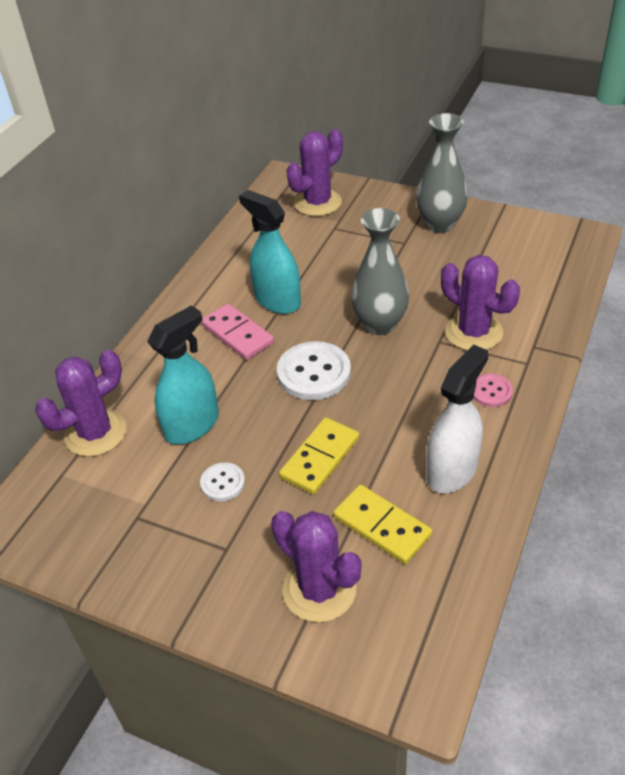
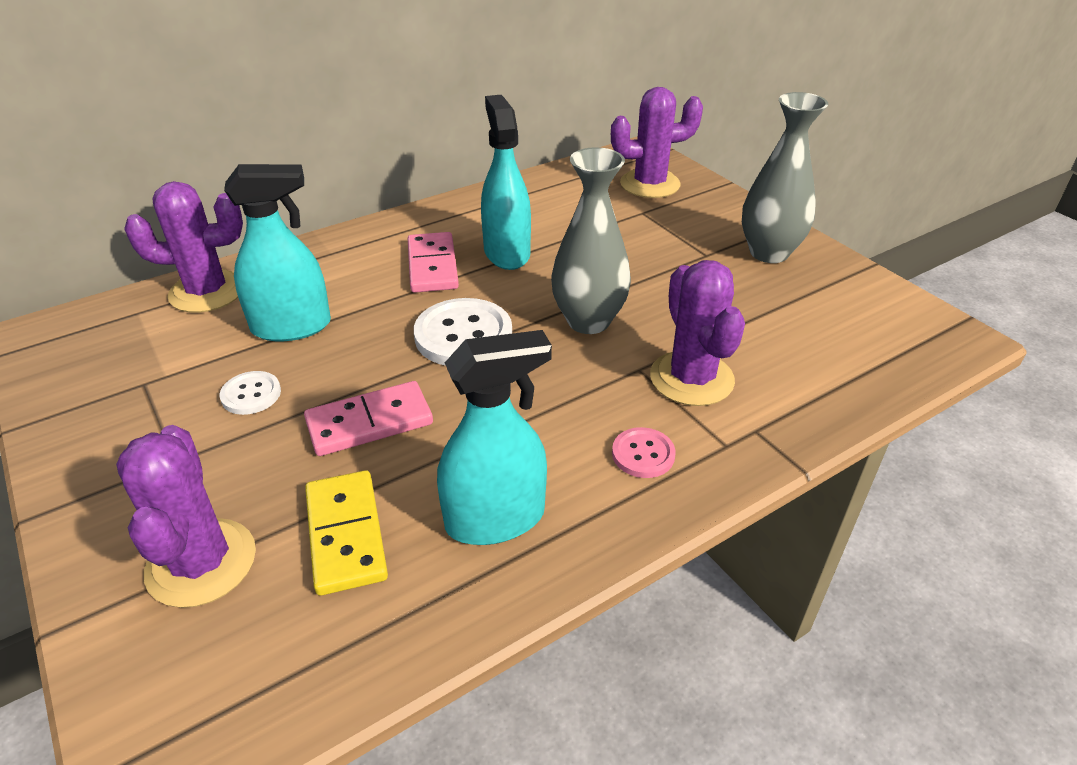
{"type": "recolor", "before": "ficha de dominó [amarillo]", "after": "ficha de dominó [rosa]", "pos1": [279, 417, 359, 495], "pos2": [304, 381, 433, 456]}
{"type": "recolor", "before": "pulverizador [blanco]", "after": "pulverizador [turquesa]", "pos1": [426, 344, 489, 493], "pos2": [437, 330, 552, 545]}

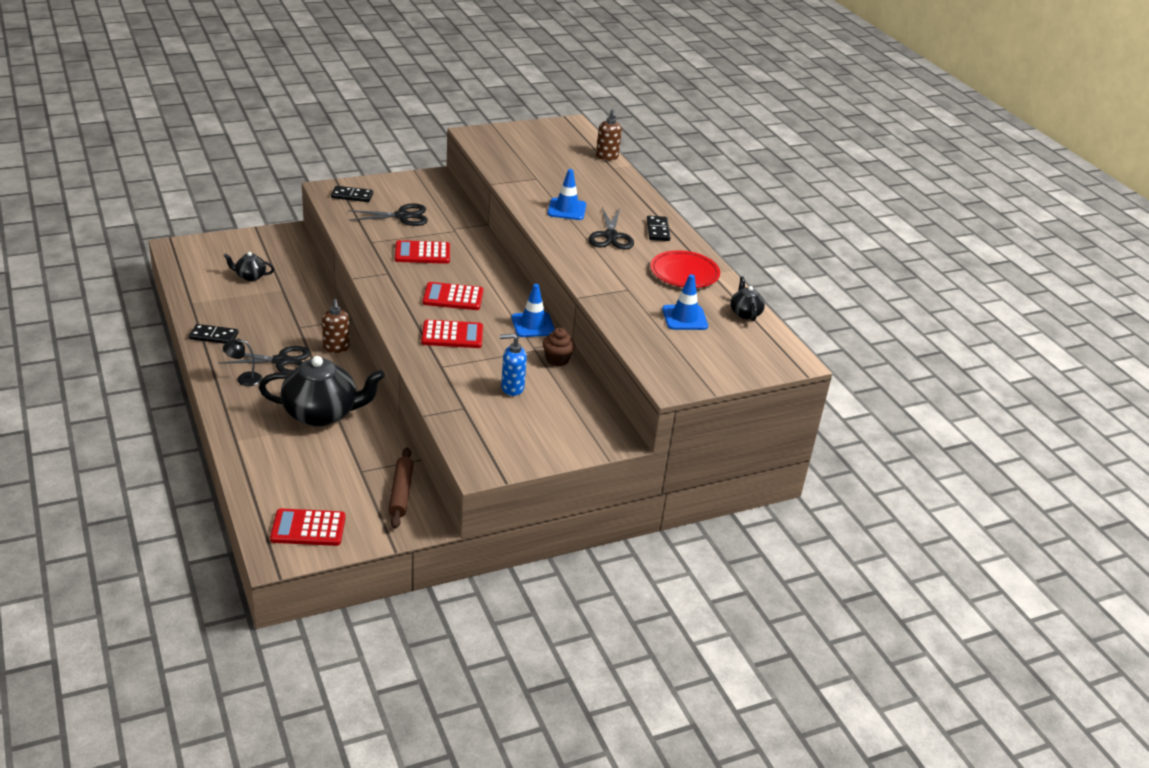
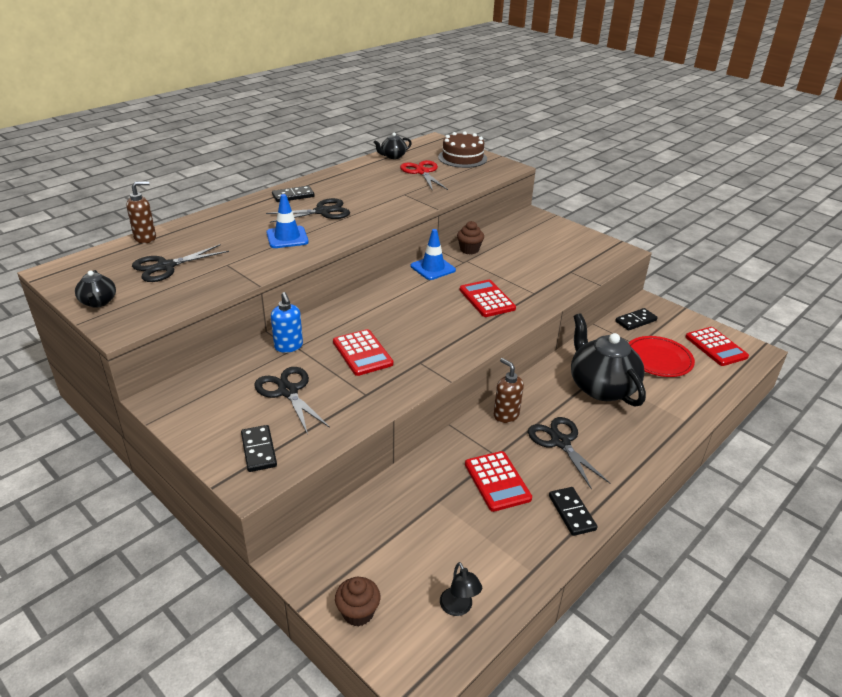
{"type": "move", "before": "lámpara [negro]", "pos1": [223, 338, 262, 386], "pos2": [440, 562, 482, 616]}
{"type": "move", "before": "tetera [negro]", "pos1": [224, 252, 274, 281], "pos2": [75, 270, 116, 308]}
{"type": "rotate", "before": "dispensador de jabón [marrón]", "pos1": [322, 299, 350, 353], "pos2": [494, 358, 524, 423], "turn": -90}
{"type": "replace", "before": "rodillo [marrón]", "after": "ficha de dominó [negro]", "pos1": [388, 448, 414, 529], "pos2": [615, 308, 658, 331]}
{"type": "move", "before": "calculadora [rojo]", "pos1": [422, 282, 483, 310], "pos2": [465, 451, 532, 512]}
{"type": "move", "before": "dispensador de jabón [azul]", "pos1": [500, 334, 527, 396], "pos2": [271, 292, 303, 353]}
{"type": "move", "before": "plato [rojo]", "pos1": [650, 250, 720, 288], "pos2": [629, 336, 695, 377]}
{"type": "replace", "before": "cono de tráfico [azul]", "after": "tijeras [rojo]", "pos1": [662, 274, 708, 330], "pos2": [400, 160, 448, 191]}
{"type": "insert", "after": "tijeras [negro]", "pos2": [132, 244, 229, 282]}
{"type": "insert", "after": "magdalena [marrón]", "pos2": [335, 577, 380, 627]}
{"type": "insert", "after": "tarta [marrón]", "pos2": [438, 131, 487, 168]}

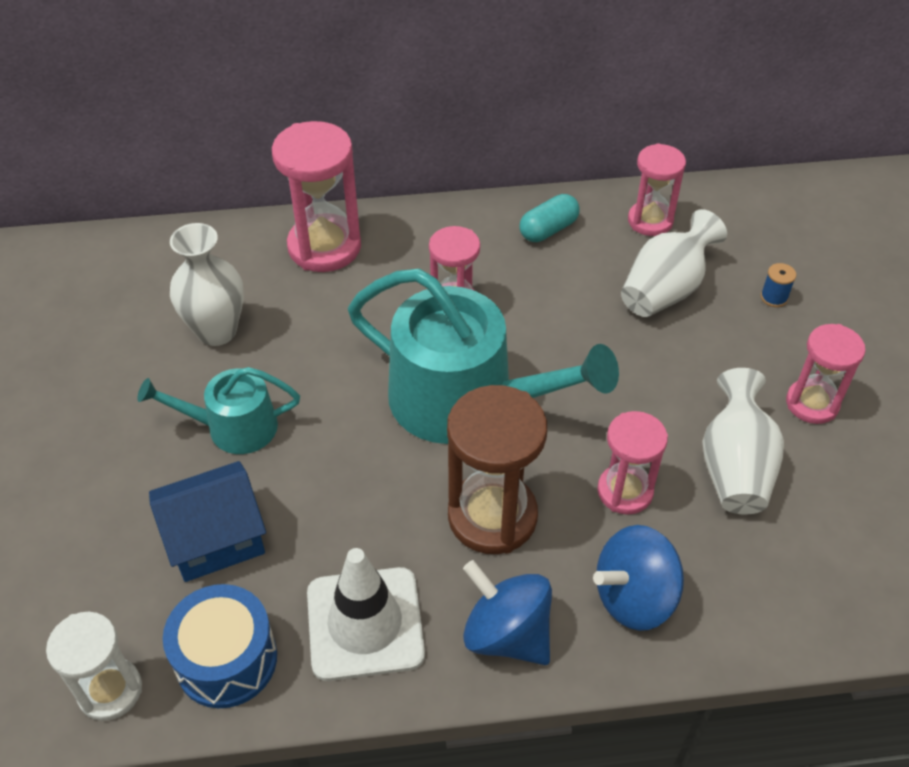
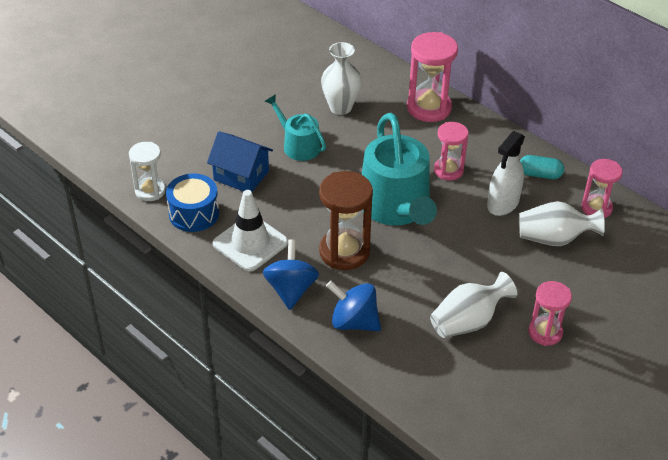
{"type": "delete", "before": "reloj de arena [rosa]", "pos1": [597, 411, 668, 515]}
{"type": "delete", "before": "carrete [azul]", "pos1": [761, 263, 796, 307]}
{"type": "insert", "after": "pulverizador [blanco]", "pos2": [487, 131, 525, 216]}

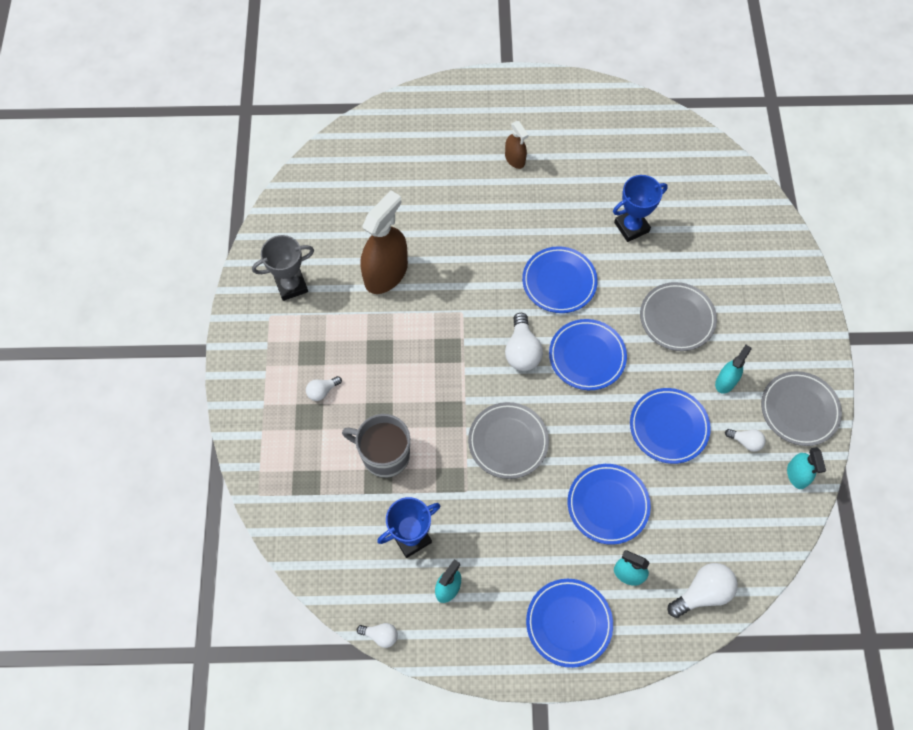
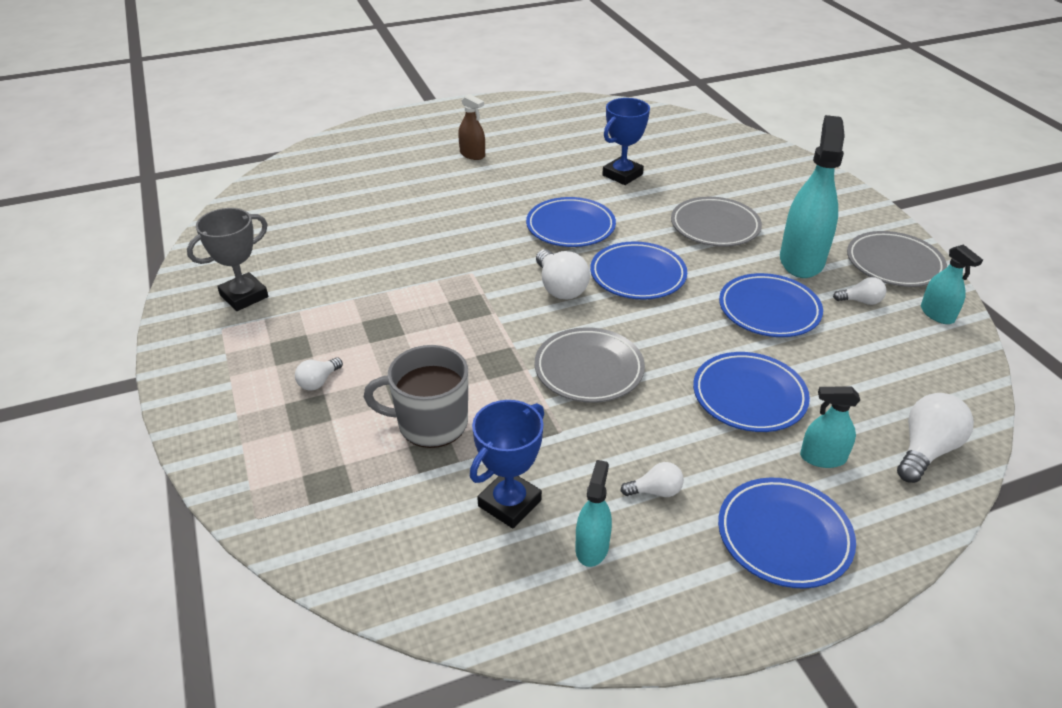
{"type": "move", "before": "bombilla [blanco]", "pos1": [357, 623, 398, 648], "pos2": [620, 462, 684, 497]}
{"type": "delete", "before": "pulverizador [marrón]", "pos1": [360, 190, 408, 294]}
{"type": "resize", "before": "pulverizador [turquesa]", "pos1": [715, 345, 751, 394], "pos2": [780, 115, 845, 278], "scale": 1.95}

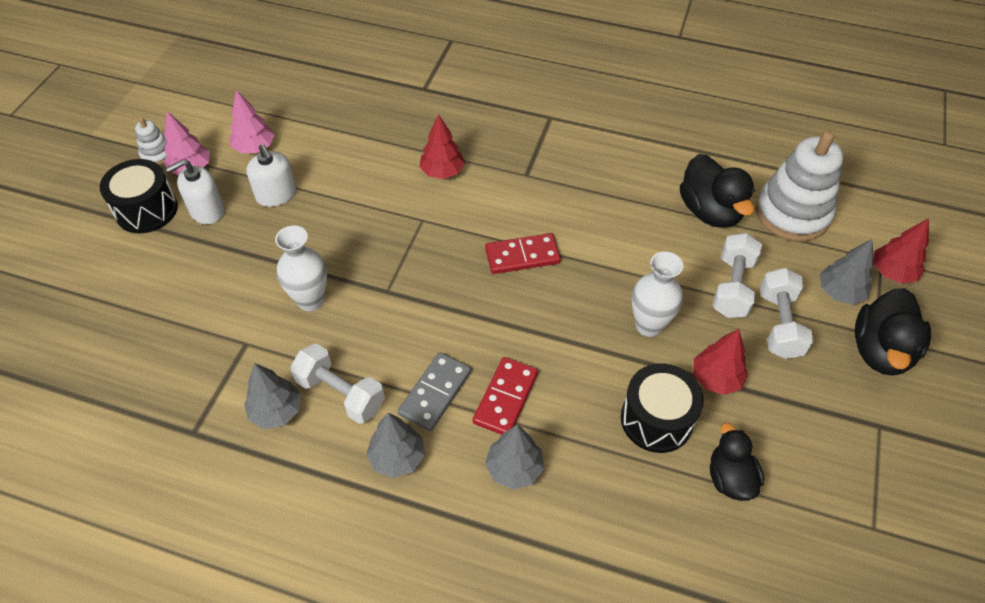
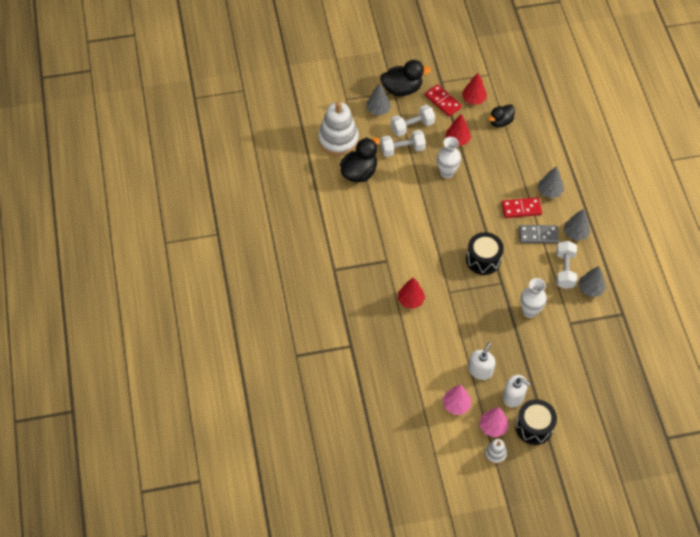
{"type": "move", "before": "ficha de dominó [rojo]", "pos1": [485, 233, 561, 274], "pos2": [425, 84, 462, 117]}
{"type": "move", "before": "tambor [negro]", "pos1": [621, 363, 704, 453], "pos2": [466, 232, 504, 275]}
{"type": "move", "before": "árbol [rojo]", "pos1": [873, 218, 929, 284], "pos2": [462, 73, 487, 105]}

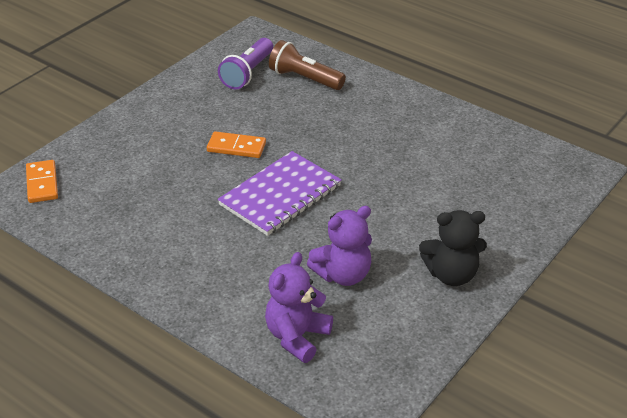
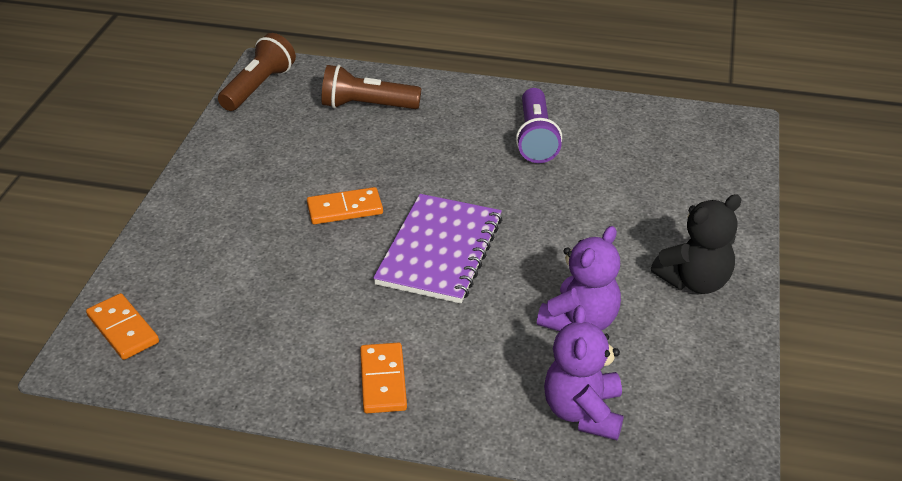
{"type": "move", "before": "lámpara de mano [morado]", "pos1": [218, 38, 273, 89], "pos2": [516, 88, 562, 163]}
{"type": "insert", "after": "lámpara de mano [marrón]", "pos2": [218, 33, 296, 111]}
{"type": "insert", "after": "ficha de dominó [naranja]", "pos2": [360, 343, 407, 413]}

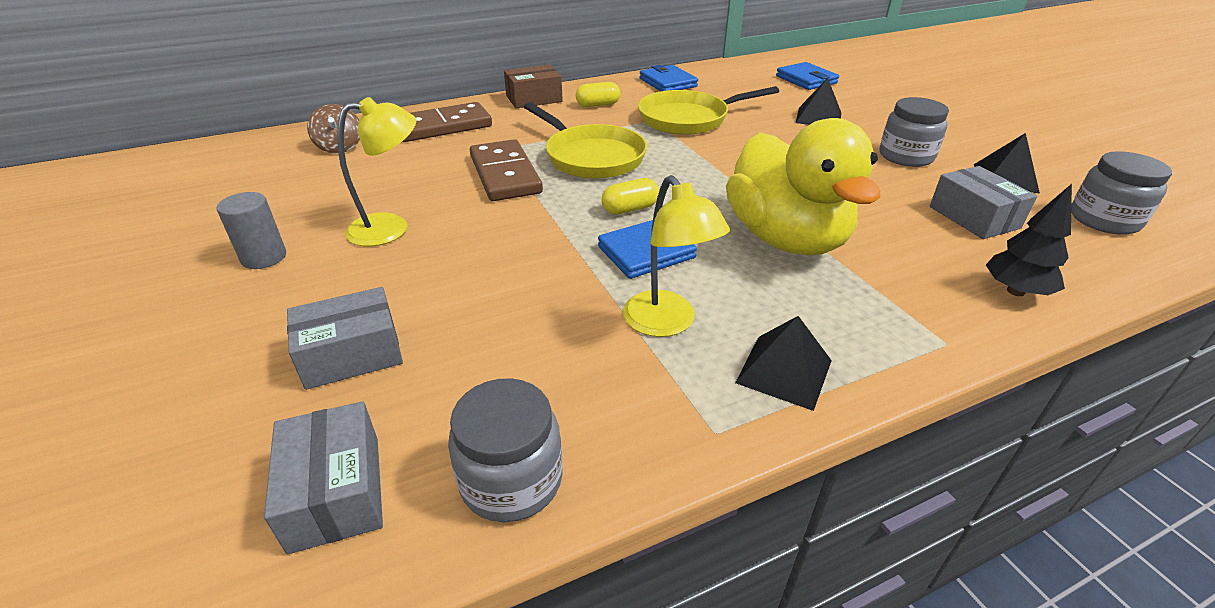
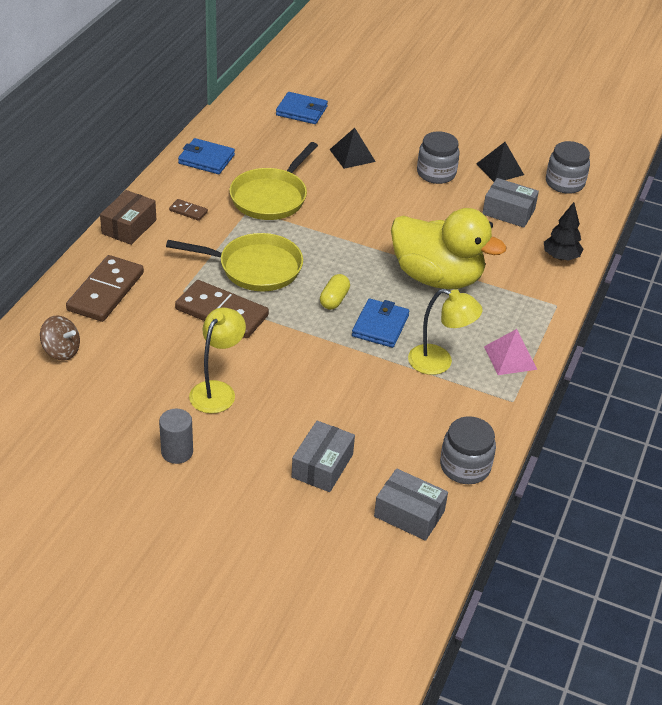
{"type": "replace", "before": "cápsula [amarillo]", "after": "ficha de dominó [marrón]", "pos1": [576, 82, 620, 107], "pos2": [169, 199, 208, 221]}
{"type": "recolor", "before": "pirámide [negro]", "after": "pirámide [rosa]", "pos1": [735, 316, 832, 411], "pos2": [484, 329, 538, 375]}

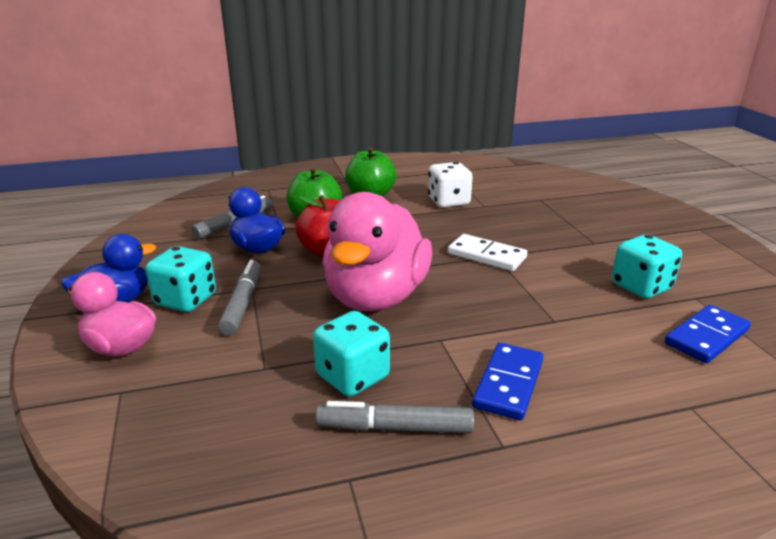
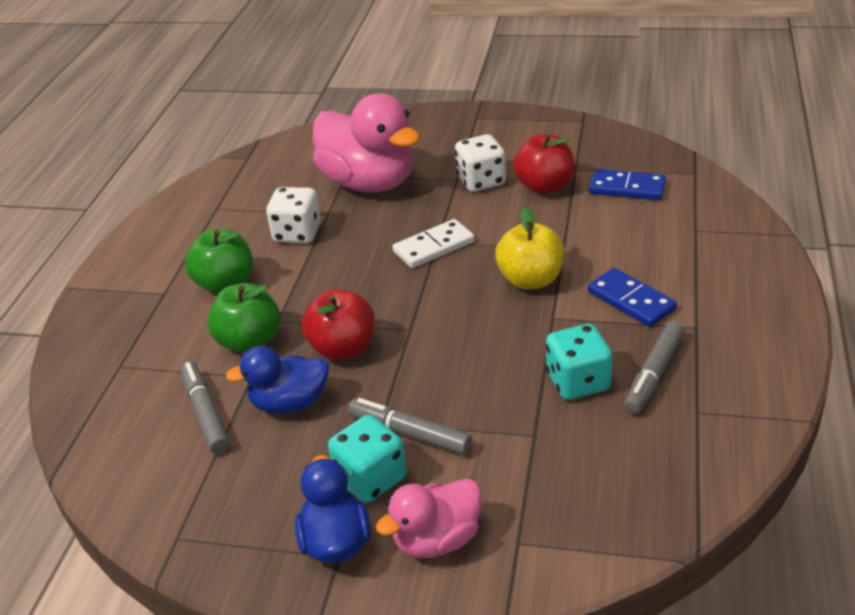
{"type": "move", "before": "pato [rosa]", "pos1": [322, 192, 432, 311], "pos2": [313, 93, 420, 192]}
{"type": "replace", "before": "dado [turquesa]", "after": "manzana [rojo]", "pos1": [612, 234, 682, 298], "pos2": [513, 134, 575, 194]}
{"type": "rotate", "before": "ficha de dominó [azul]", "pos1": [665, 305, 751, 363], "pos2": [589, 169, 666, 200], "turn": -60}
{"type": "insert", "after": "dado [blanco]", "pos2": [455, 134, 506, 192]}
{"type": "insert", "after": "manzana [amarillo]", "pos2": [495, 207, 564, 289]}

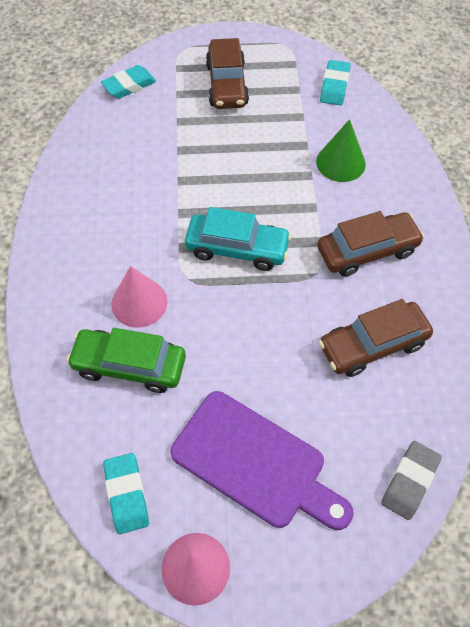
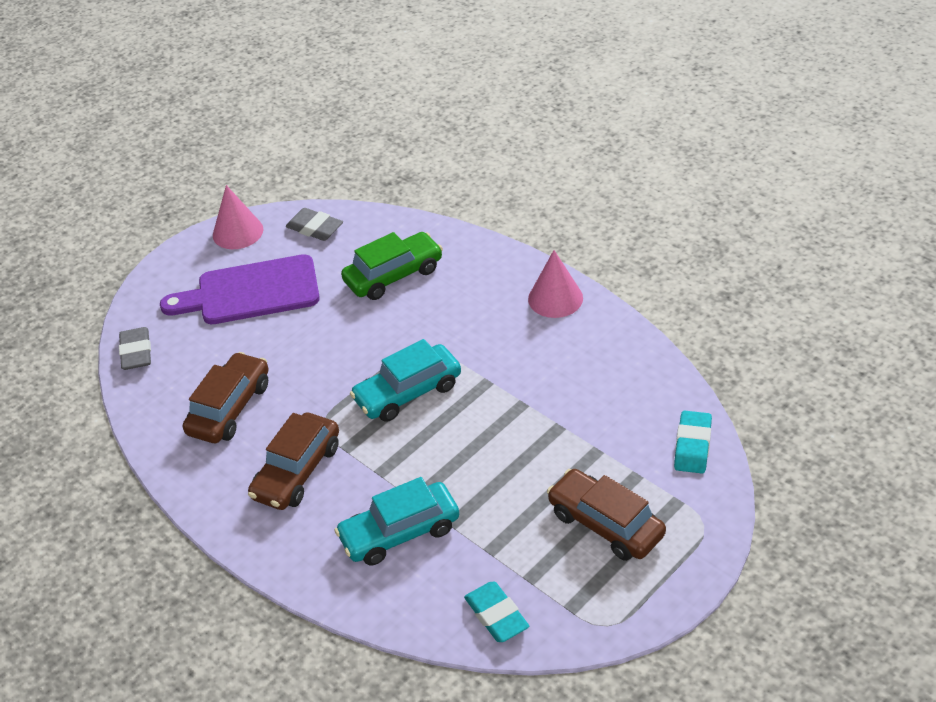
{"type": "recolor", "before": "goma de borrar [turquesa]", "after": "goma de borrar [gris]", "pos1": [103, 453, 149, 534], "pos2": [286, 208, 343, 241]}
{"type": "move", "before": "cono [rosa]", "pos1": [111, 266, 168, 328], "pos2": [528, 250, 583, 318]}
{"type": "replace", "before": "cono [verde]", "after": "coche [turquesa]", "pos1": [316, 119, 366, 182], "pos2": [334, 477, 459, 565]}

